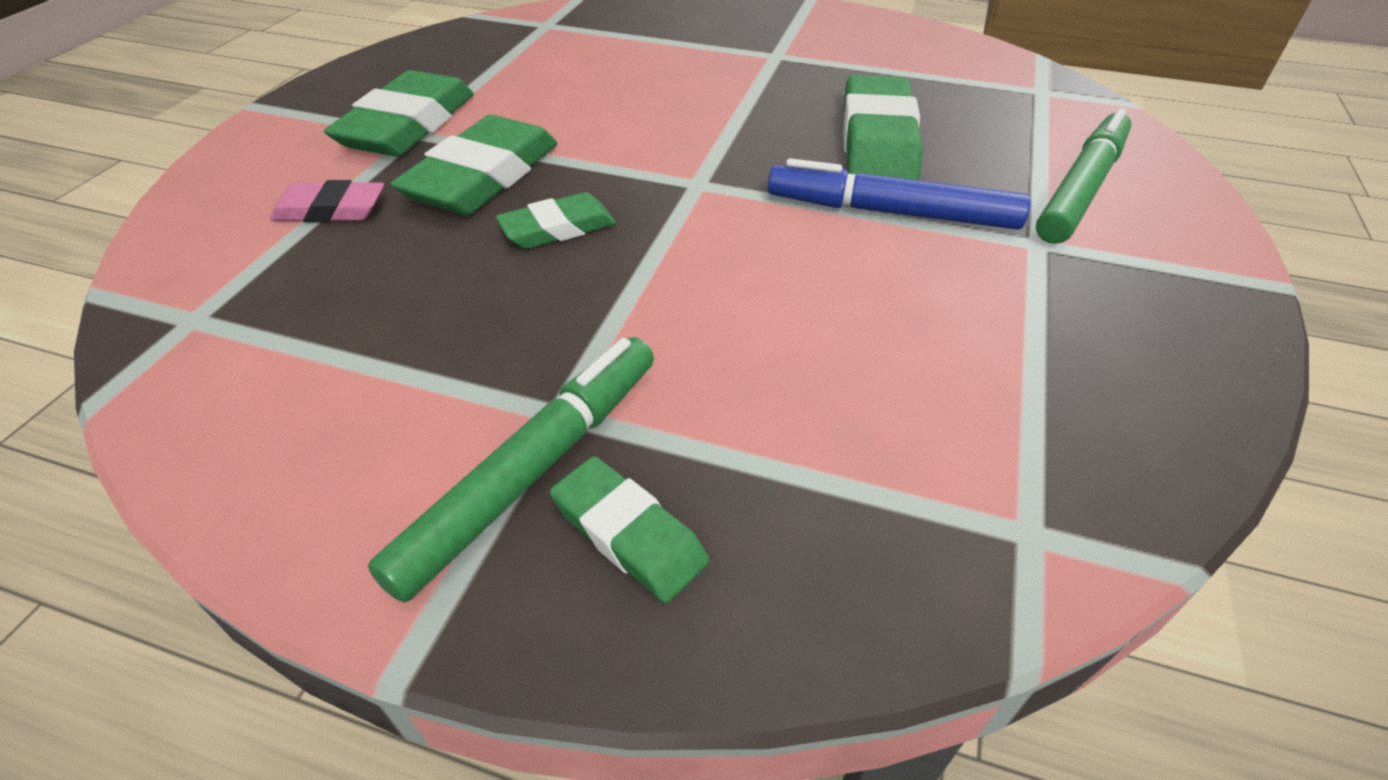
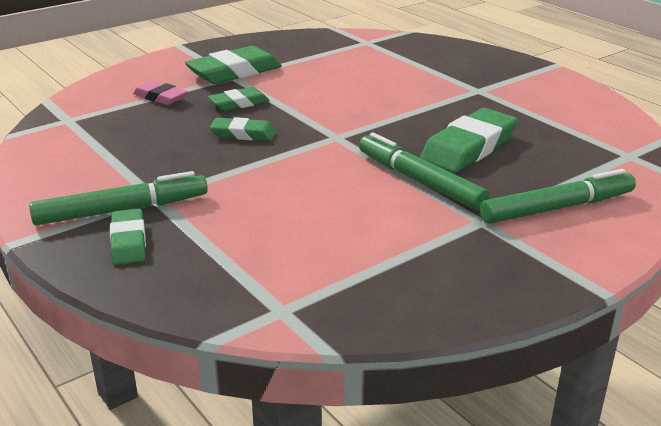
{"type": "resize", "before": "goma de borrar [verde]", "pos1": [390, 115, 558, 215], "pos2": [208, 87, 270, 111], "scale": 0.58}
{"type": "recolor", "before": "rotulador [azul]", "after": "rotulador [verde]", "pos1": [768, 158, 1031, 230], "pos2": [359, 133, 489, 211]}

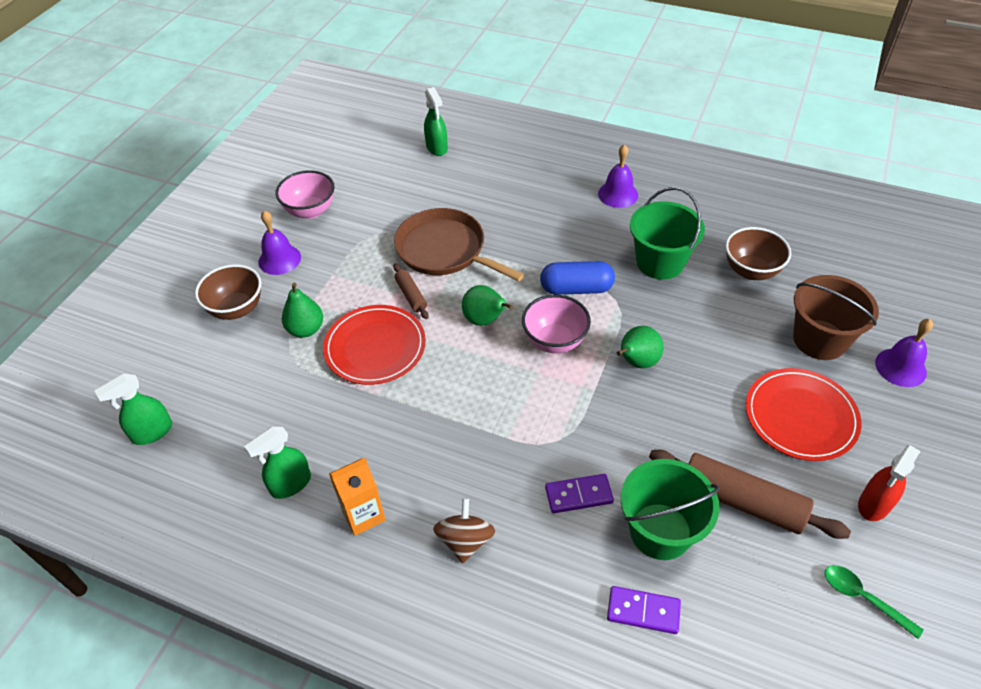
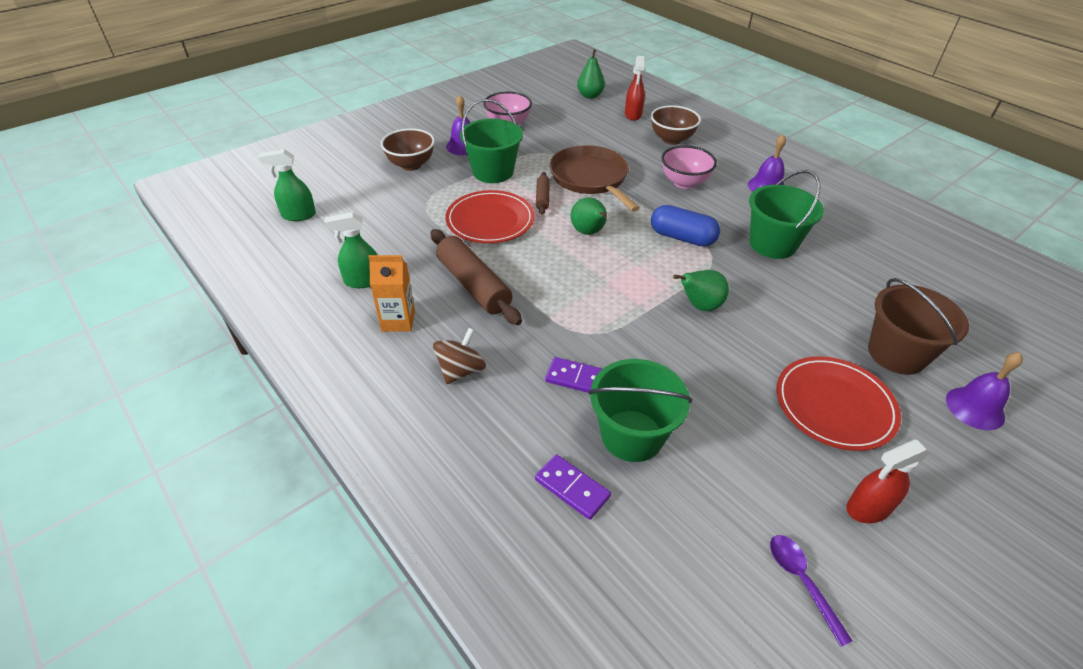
{"type": "move", "before": "pera [verde]", "pos1": [282, 283, 323, 338], "pos2": [577, 49, 605, 99]}
{"type": "recolor", "before": "pulverizador [verde]", "after": "pulverizador [rojo]", "pos1": [424, 87, 448, 156], "pos2": [625, 56, 645, 121]}
{"type": "move", "before": "cuenco [rosa]", "pos1": [522, 295, 591, 353], "pos2": [661, 145, 717, 189]}
{"type": "move", "before": "rodillo [marrón]", "pos1": [649, 450, 851, 539], "pos2": [431, 229, 522, 325]}
{"type": "move", "before": "cuenco [marrón]", "pos1": [725, 227, 791, 280], "pos2": [651, 105, 701, 145]}
{"type": "recolor", "before": "cuchara [verde]", "after": "cuchara [morado]", "pos1": [825, 565, 924, 639], "pos2": [770, 535, 853, 647]}
{"type": "insert", "after": "balde [verde]", "pos2": [460, 99, 523, 183]}

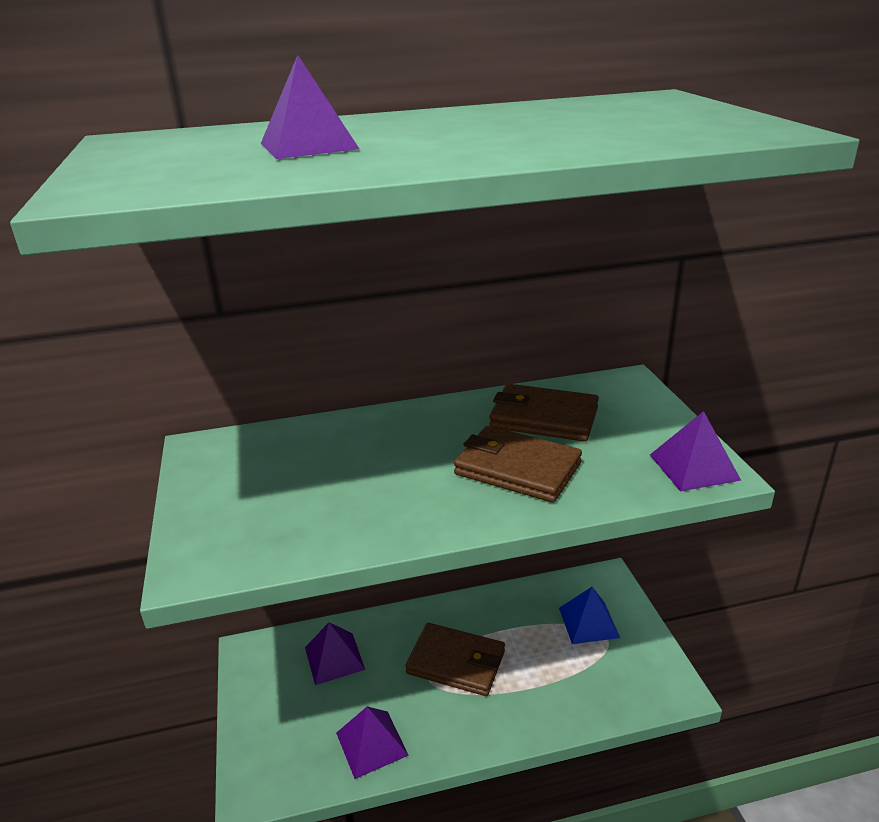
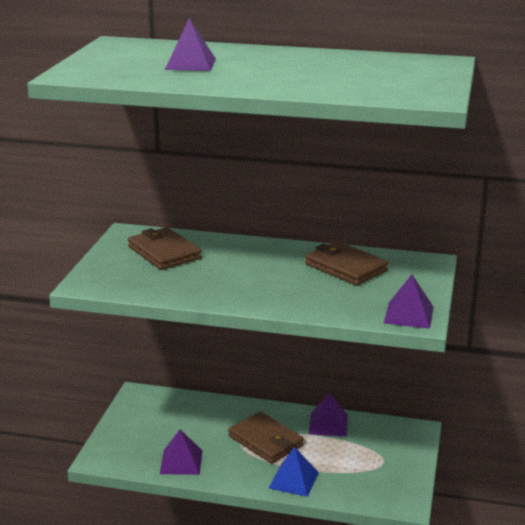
{"type": "move", "before": "pirámide [morado]", "pos1": [305, 622, 365, 685], "pos2": [309, 393, 348, 437]}
{"type": "move", "before": "cartera [marrón]", "pos1": [454, 426, 582, 502], "pos2": [128, 227, 202, 270]}
{"type": "move", "before": "pirámide [azul]", "pos1": [559, 587, 620, 644], "pos2": [269, 447, 319, 497]}

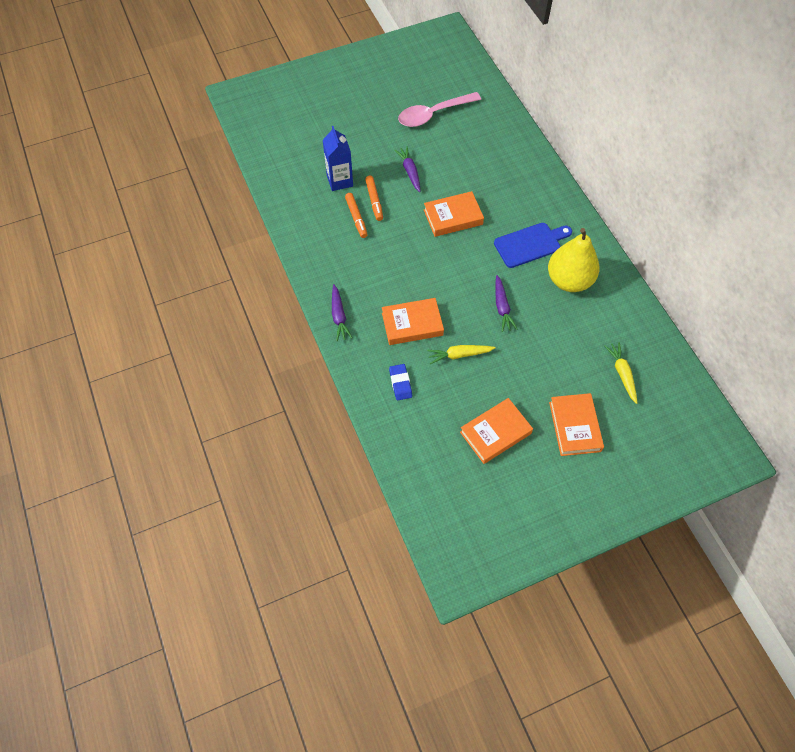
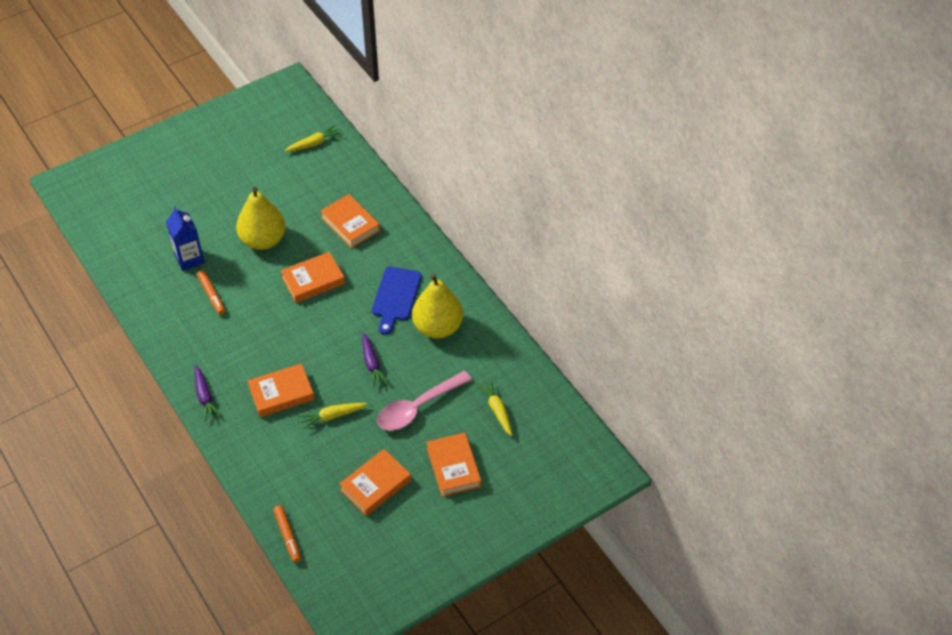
{"type": "move", "before": "rotulador [naranja]", "pos1": [365, 176, 383, 221], "pos2": [273, 505, 301, 563]}
{"type": "delete", "before": "goma de borrar [azul]", "pos1": [389, 364, 412, 401]}
{"type": "replace", "before": "zanahoria [morado]", "after": "pera [amarillo]", "pos1": [394, 146, 421, 192], "pos2": [236, 187, 286, 250]}
{"type": "move", "before": "cuchara [rosa]", "pos1": [398, 92, 481, 127], "pos2": [377, 371, 472, 431]}
{"type": "rotate", "before": "tabla de cortar [azul]", "pos1": [494, 223, 572, 268], "pos2": [372, 267, 422, 335], "turn": 135}
{"type": "insert", "after": "zanahoria [amarillo]", "pos2": [285, 125, 341, 152]}
{"type": "insert", "after": "libro [naranja]", "pos2": [320, 194, 380, 248]}

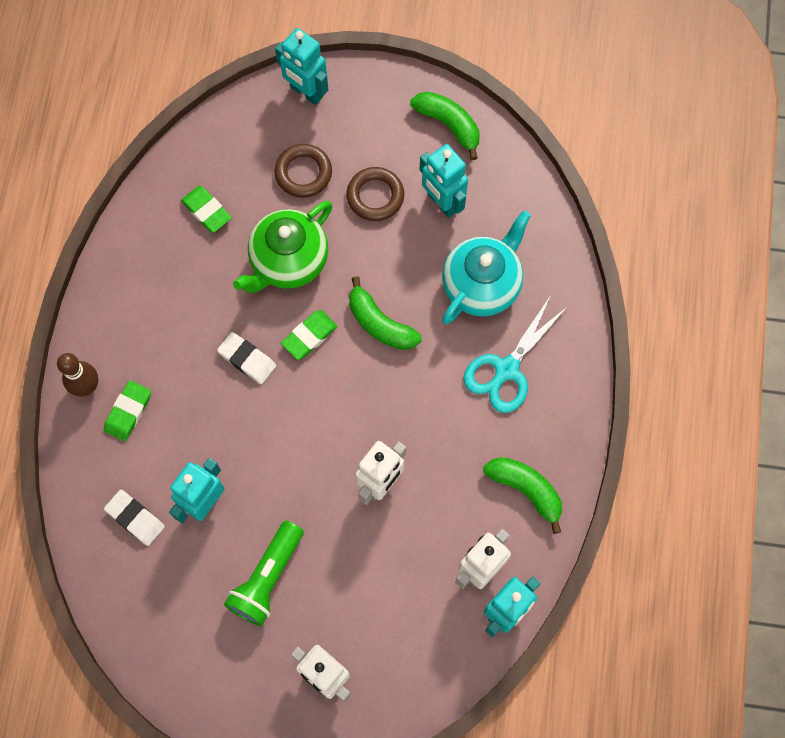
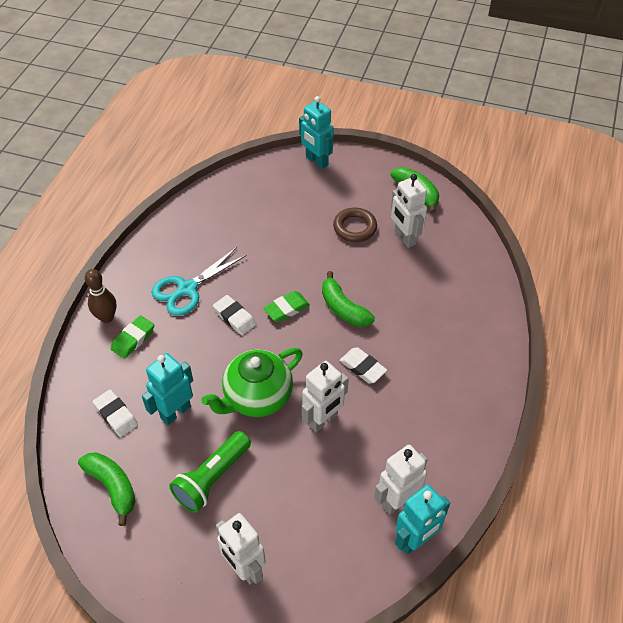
{"type": "delete", "before": "goma de borrar [verde]", "pos1": [181, 186, 232, 233]}
{"type": "move", "before": "tetera [verde]", "pos1": [233, 201, 332, 293], "pos2": [201, 348, 302, 417]}
{"type": "delete", "before": "anillo [marrón]", "pos1": [274, 144, 332, 198]}
{"type": "recolor", "before": "robot [turquesa]", "after": "robot [blanco]", "pos1": [420, 144, 468, 218], "pos2": [391, 174, 427, 248]}
{"type": "delete", "before": "tetera [turquesa]", "pos1": [442, 211, 531, 324]}
{"type": "move", "before": "tijeras [turquesa]", "pos1": [463, 297, 568, 413], "pos2": [151, 247, 247, 316]}
{"type": "move", "before": "plátano [verde]", "pos1": [483, 457, 562, 534], "pos2": [78, 452, 136, 526]}
{"type": "insert", "after": "goma de borrar [blanco]", "pos2": [340, 347, 387, 383]}

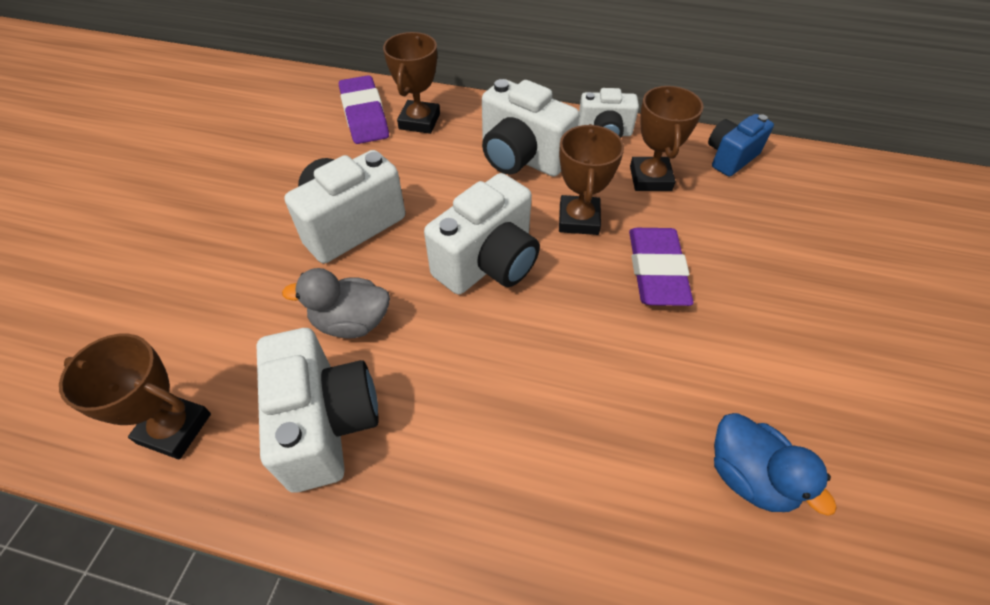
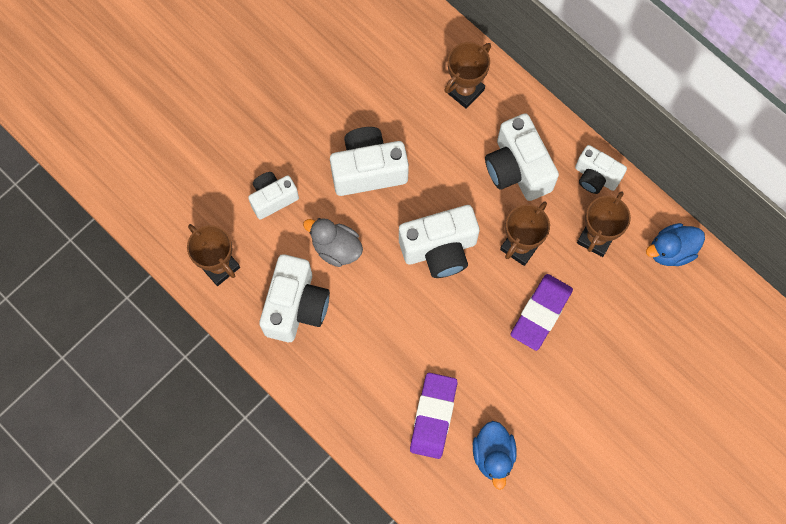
{"type": "move", "before": "goma de borrar [morado]", "pos1": [339, 75, 389, 144], "pos2": [410, 373, 458, 459]}
{"type": "replace", "before": "cámara [azul]", "after": "pato [azul]", "pos1": [708, 114, 774, 177], "pos2": [646, 223, 705, 266]}
{"type": "insert", "after": "cámara [blanco]", "pos2": [248, 172, 299, 220]}

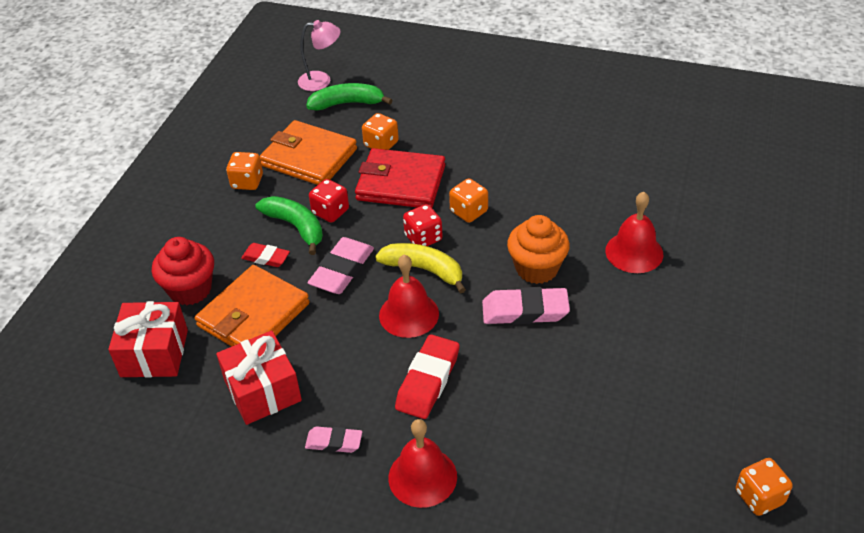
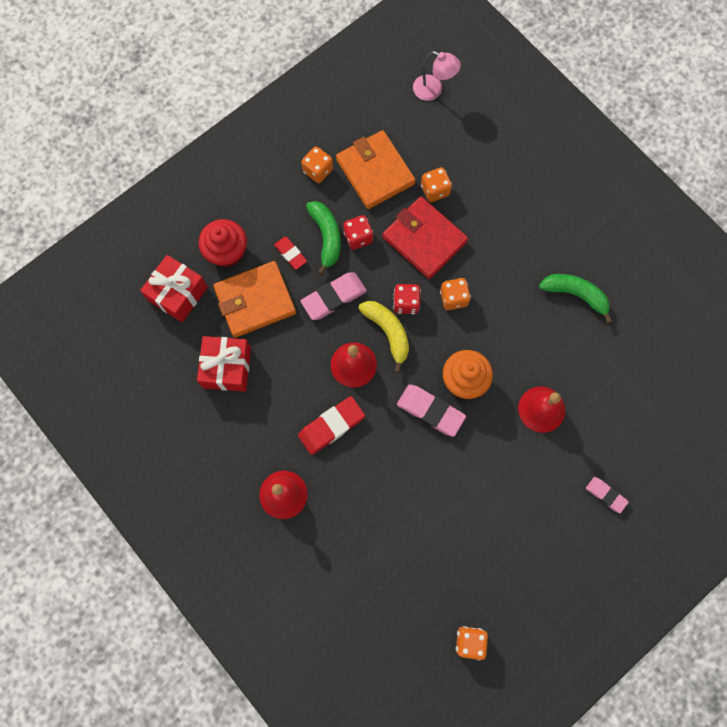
{"type": "move", "before": "goma de borrar [rosa]", "pos1": [305, 426, 362, 453], "pos2": [586, 477, 629, 513]}
{"type": "move", "before": "plátano [verde]", "pos1": [306, 83, 392, 110], "pos2": [539, 274, 612, 323]}

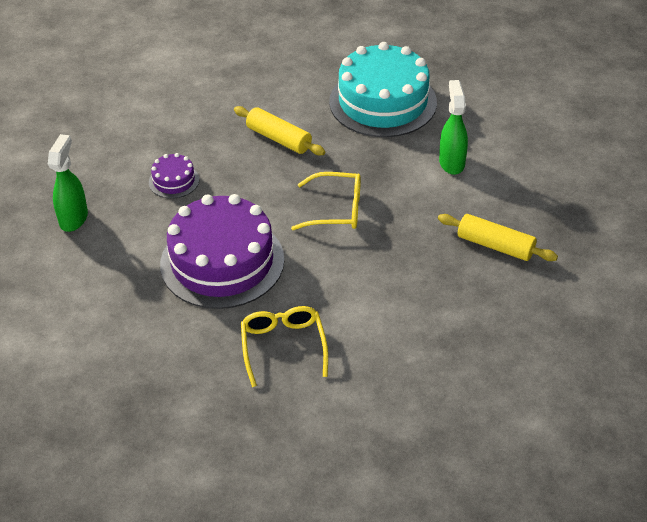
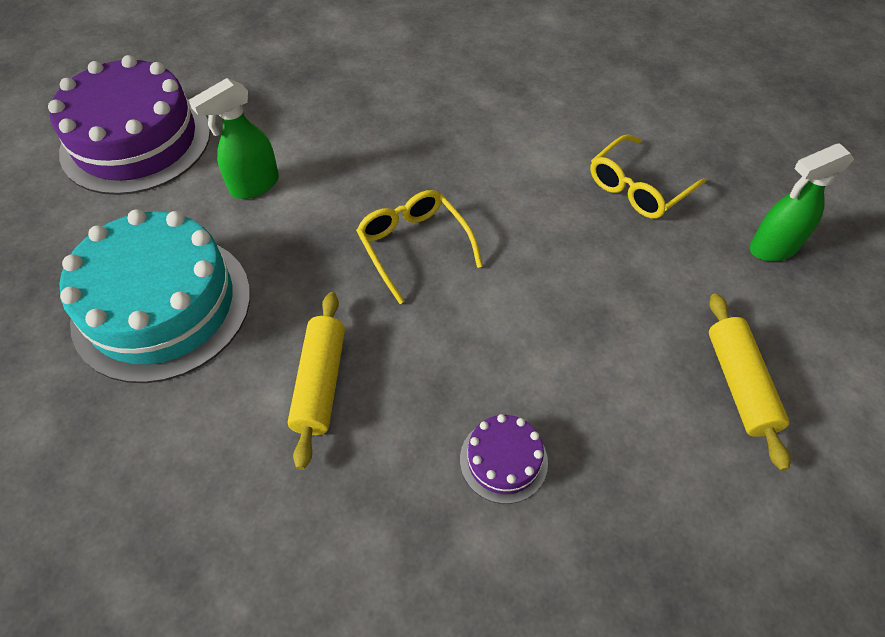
{"type": "move", "before": "pulverizador [verde]", "pos1": [48, 134, 88, 232], "pos2": [749, 143, 854, 261]}
{"type": "move", "before": "tarta [morado]", "pos1": [160, 194, 284, 309], "pos2": [48, 55, 210, 195]}
{"type": "move", "before": "rodillo [amarillo]", "pos1": [438, 214, 558, 261], "pos2": [709, 293, 791, 471]}

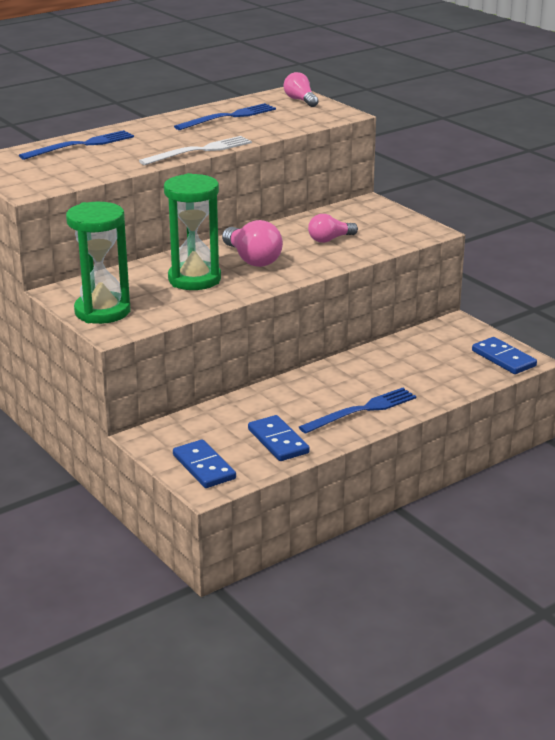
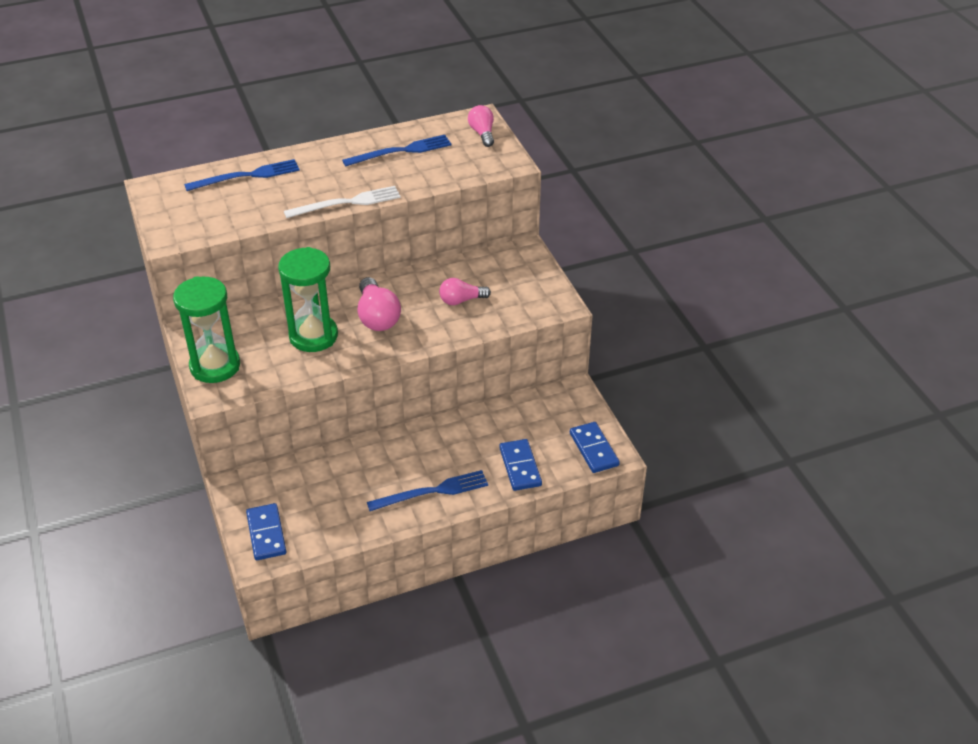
{"type": "move", "before": "ficha de dominó [azul]", "pos1": [248, 415, 310, 461], "pos2": [499, 439, 542, 491]}

